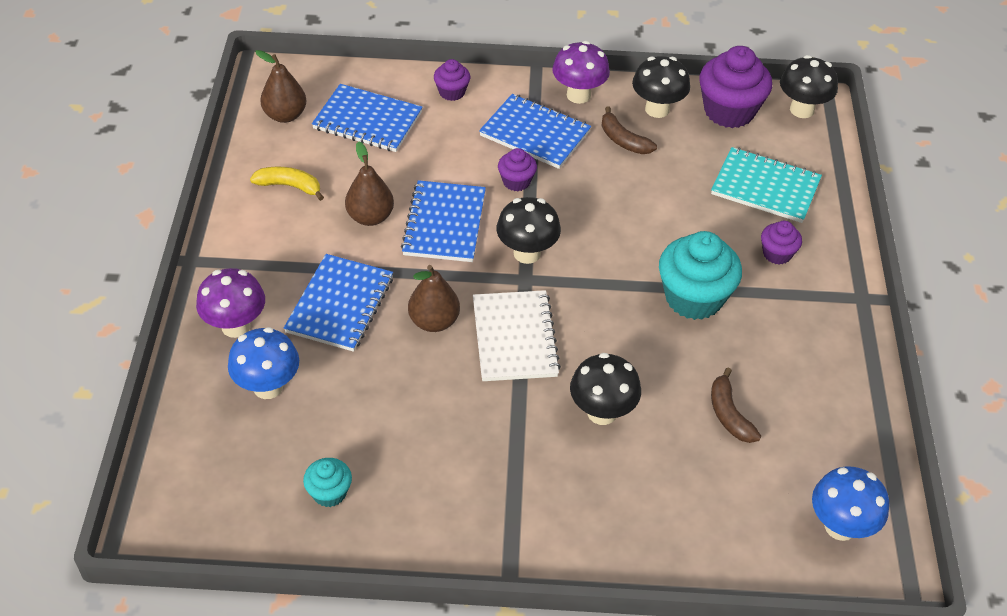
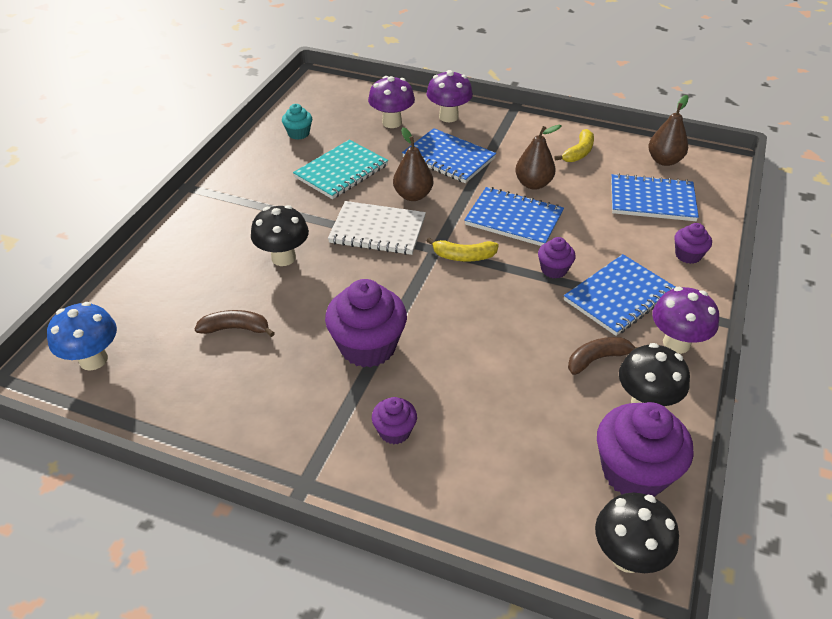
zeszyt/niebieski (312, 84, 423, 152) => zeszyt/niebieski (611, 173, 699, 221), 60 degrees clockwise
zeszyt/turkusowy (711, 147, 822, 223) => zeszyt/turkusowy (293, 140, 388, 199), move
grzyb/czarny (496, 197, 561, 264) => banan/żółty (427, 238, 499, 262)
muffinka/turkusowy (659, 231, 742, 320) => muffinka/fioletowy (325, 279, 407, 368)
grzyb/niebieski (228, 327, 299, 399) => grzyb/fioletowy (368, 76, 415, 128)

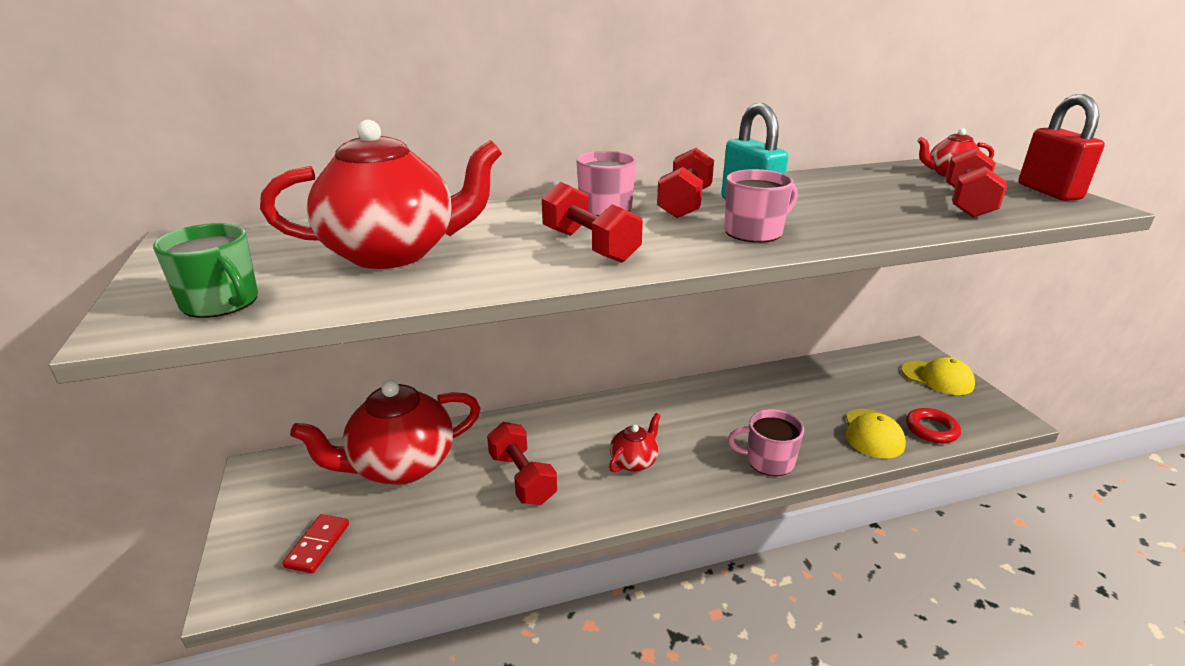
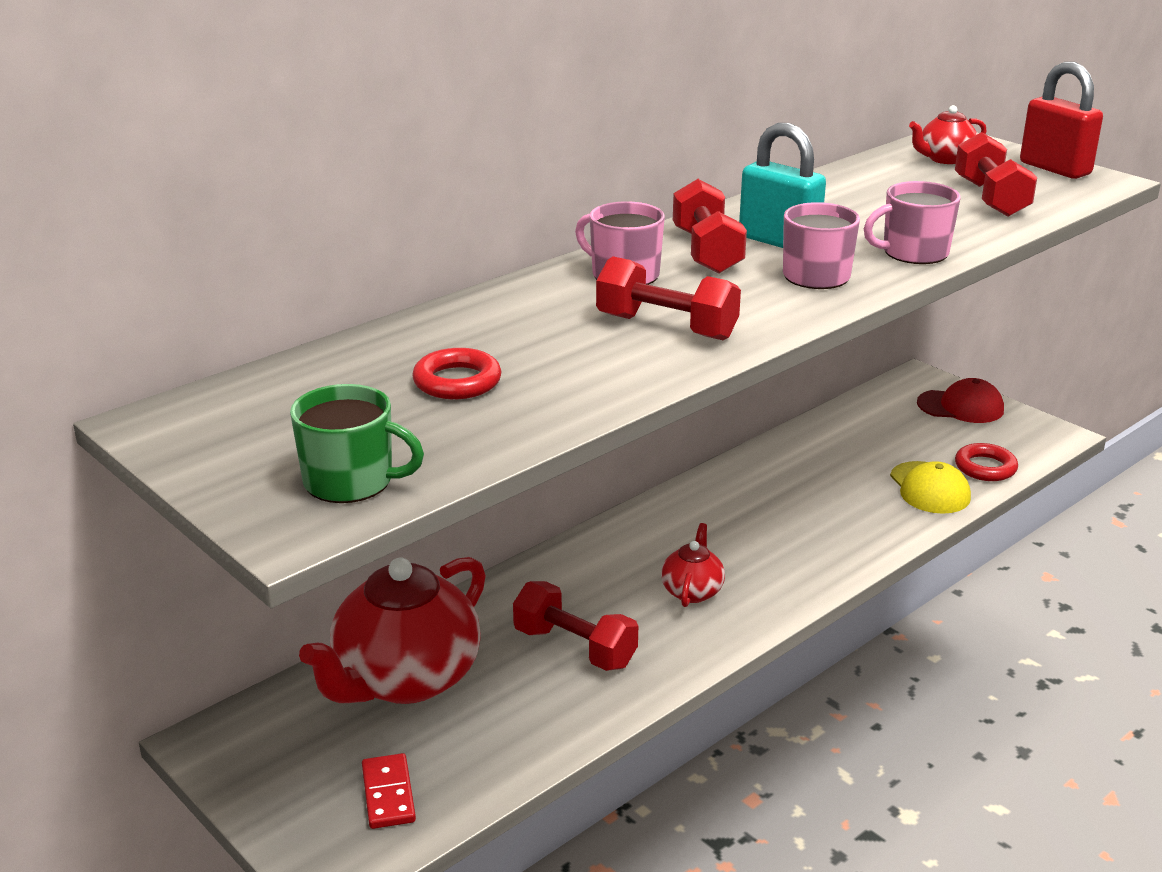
imbryk/czerwony (260, 120, 502, 269) => pierścień/czerwony (412, 348, 501, 399)
czapka/żółty (901, 357, 975, 395) => czapka/czerwony (917, 378, 1004, 423)
kubek/różowy (728, 409, 804, 476) => kubek/różowy (864, 181, 961, 264), move

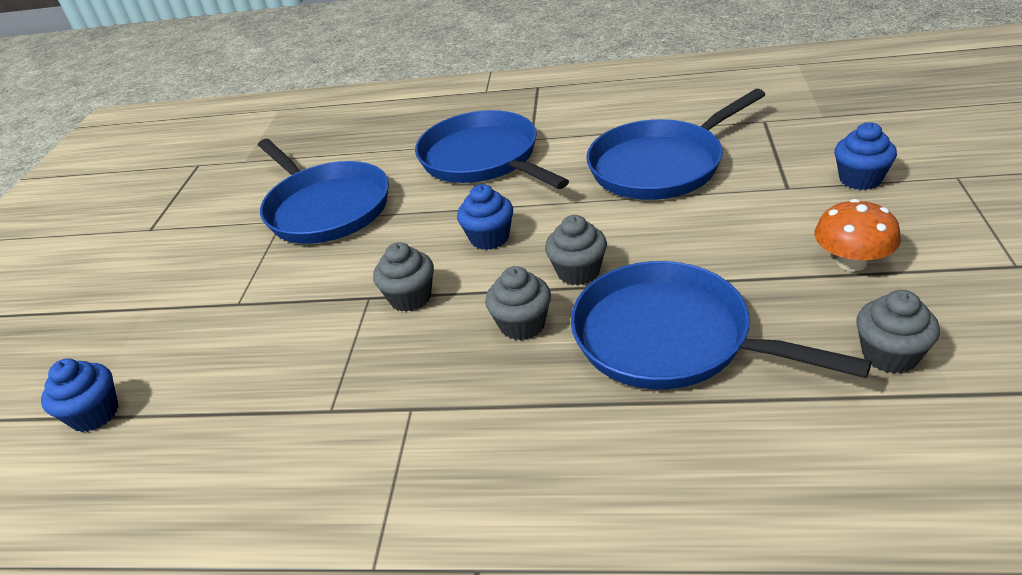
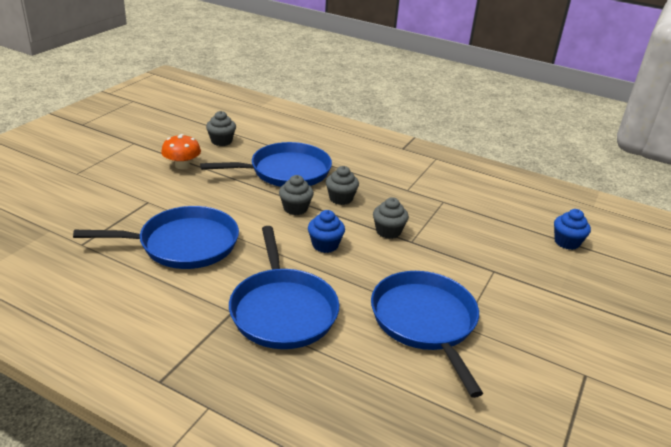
muffinka/niebieski (834, 122, 897, 190) => nothing
patelnia/niebieski (571, 261, 872, 389) => patelnia/niebieski (200, 142, 332, 187), 75 degrees counterclockwise

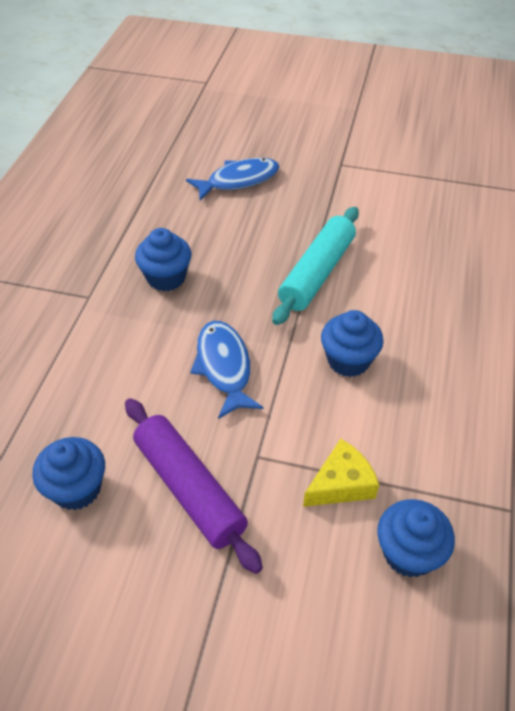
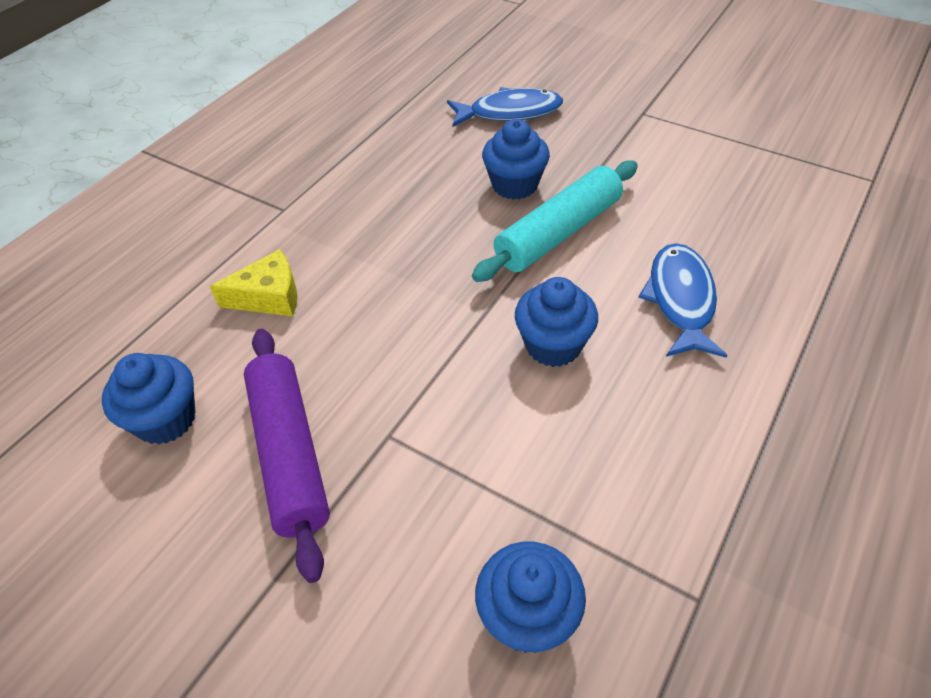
muffinka/niebieski (135, 228, 191, 291) => muffinka/niebieski (482, 119, 550, 200), move
ryba/niebieski (190, 321, 264, 419) => ryba/niebieski (638, 243, 727, 358), move
ser/żółty (303, 439, 379, 507) => ser/żółty (210, 249, 297, 316), move

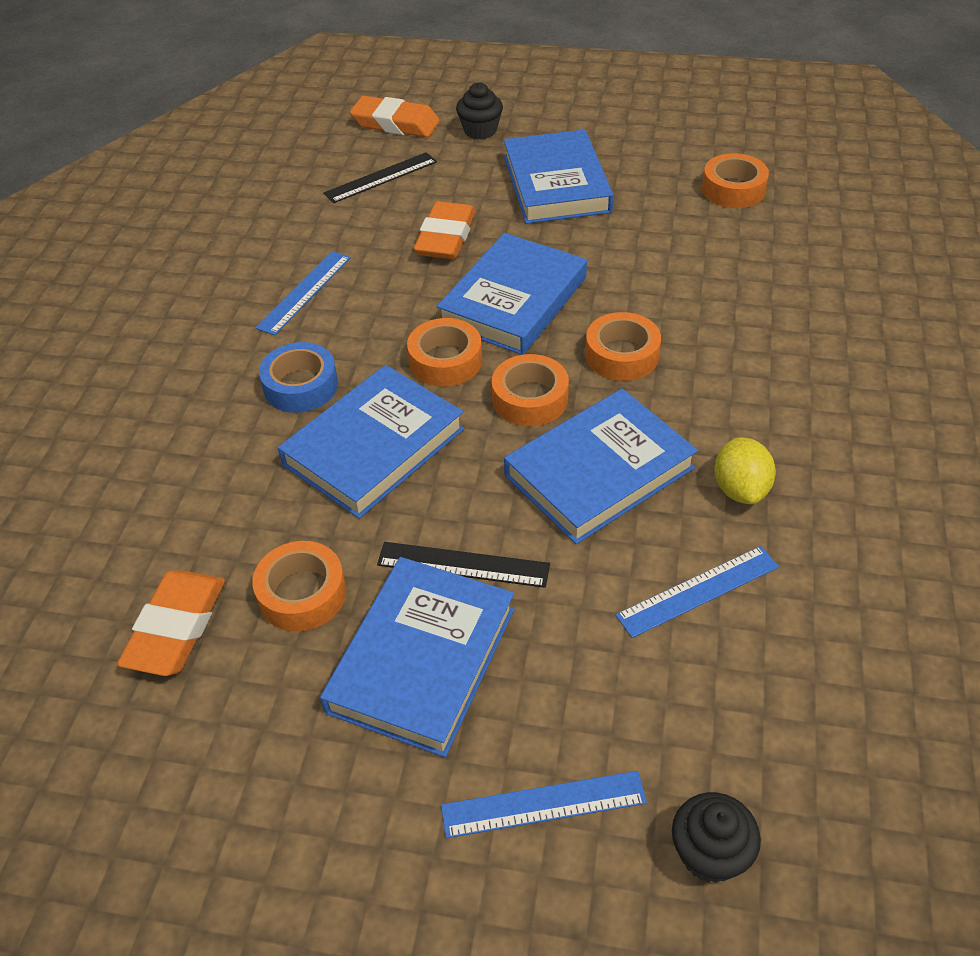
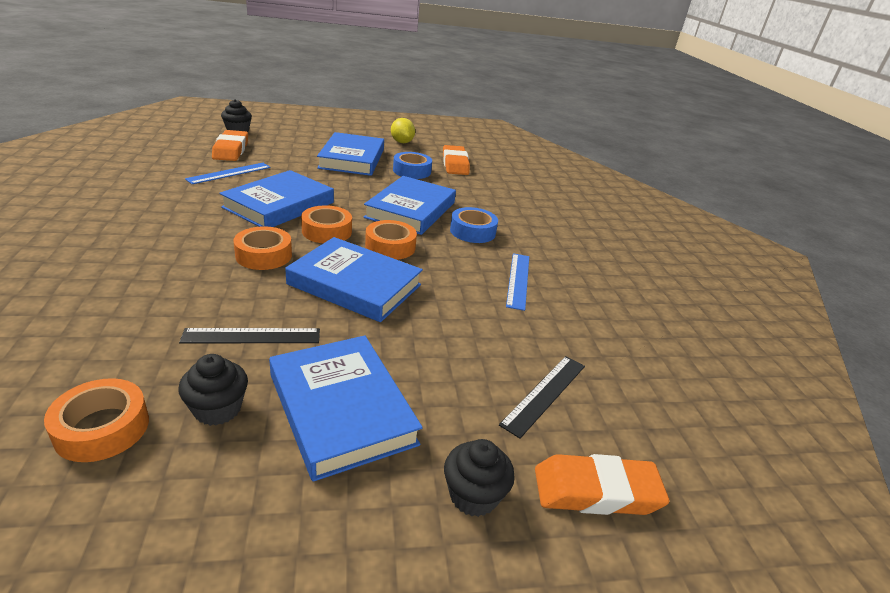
gumka do mazania/pomarańczowy (413, 201, 476, 259) => gumka do mazania/pomarańczowy (212, 130, 248, 161), move
książka/niebieski (437, 233, 587, 355) => książka/niebieski (285, 237, 423, 322), 75 degrees counterclockwise
cytryna/żółty (714, 438, 776, 504) => cytryna/żółty (391, 118, 415, 143), move
taśma klejąca/pomarańczowy (252, 541, 346, 631) => taśma klejąca/niebieski (393, 152, 432, 179)
linijka/czarny (377, 542, 550, 588) => linijka/czarny (179, 328, 320, 343), move
linijka/niebieski (441, 771, 647, 838) => nothing
nothing => muffinka/czarny (178, 354, 248, 426)

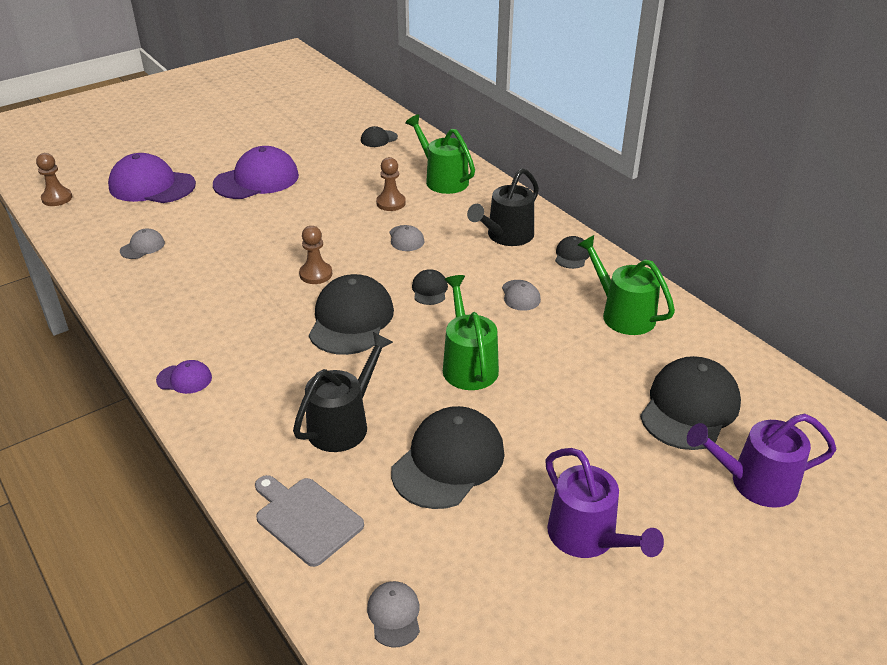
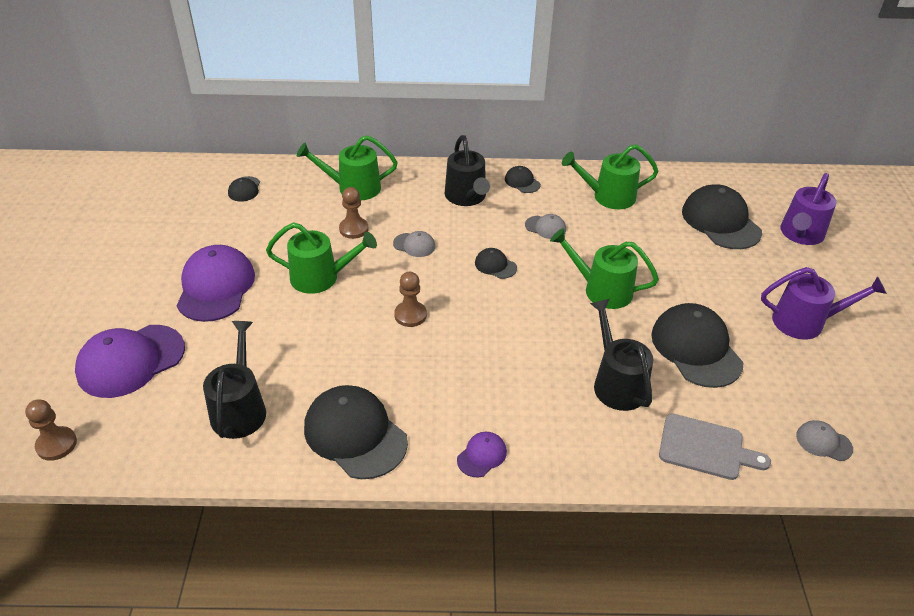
czapka/szary (120, 228, 165, 259) => konewka/czarny (203, 321, 266, 439)
czapka/czarny (309, 274, 394, 355) => czapka/czarny (304, 385, 408, 479), move
deska do krojenia/szary (255, 475, 364, 567) => deska do krojenia/szary (659, 413, 771, 480), 150 degrees counterclockwise
nothing => konewka/zielony (266, 223, 377, 294)

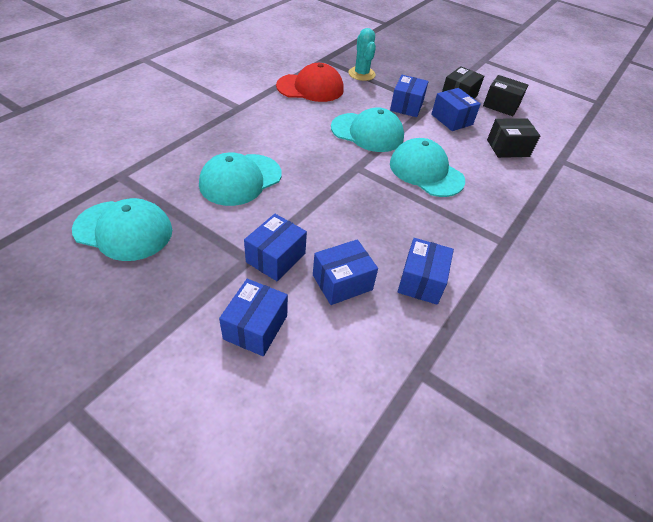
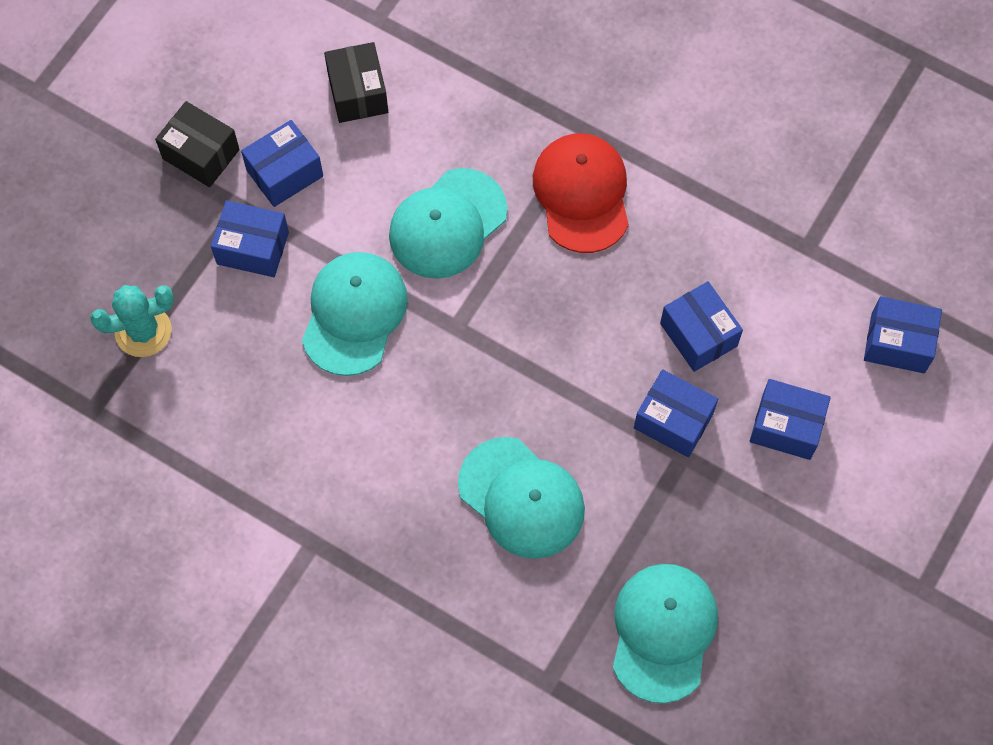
czapka/czerwony (276, 63, 344, 102) => czapka/czerwony (533, 133, 629, 253), move
pudełko/czarny (483, 75, 528, 116) => nothing
pudełko/niebieski (398, 238, 454, 305) => pudełko/niebieski (864, 296, 942, 373), move

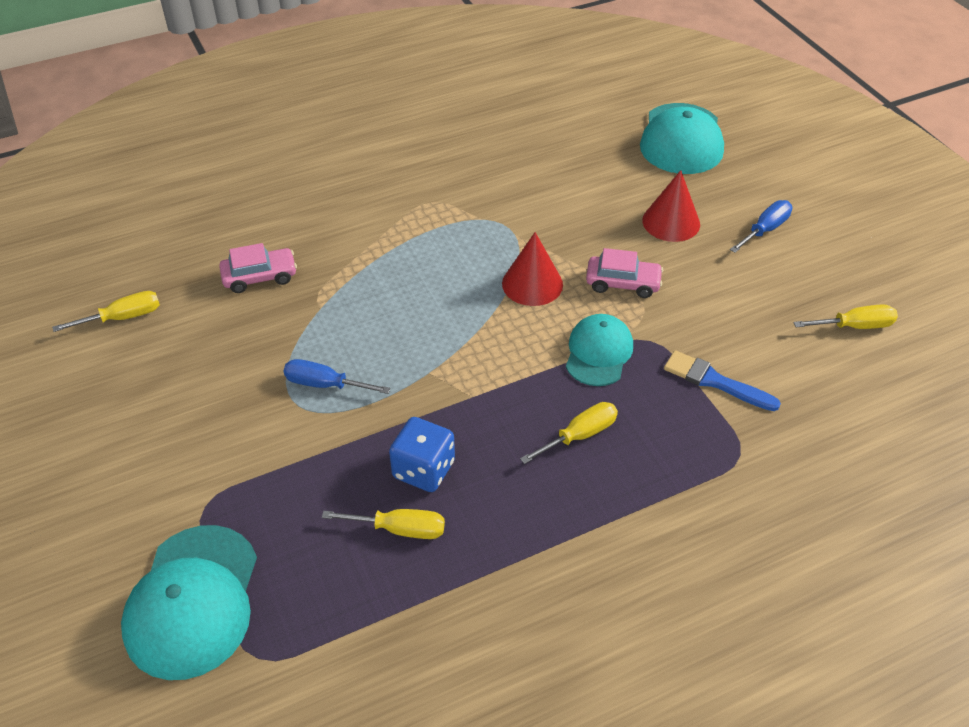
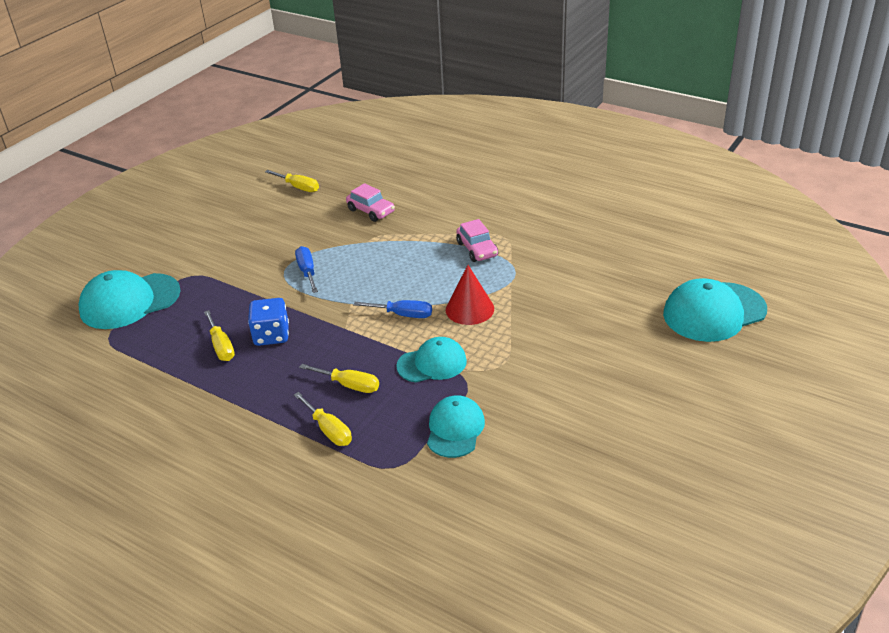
stożek/czerwony (642, 170, 700, 242) => nothing
śrubokręt/niebieski (730, 200, 792, 253) => śrubokręt/niebieski (353, 300, 432, 318), move
samochód/różowy (586, 248, 663, 298) => samochód/różowy (456, 219, 498, 262), move
śrubokręt/żółty (793, 305, 898, 329) => śrubokręt/żółty (294, 392, 352, 446), move
pędzel/niebieski (664, 350, 781, 411) => czapka/turkusowy (427, 395, 485, 458)

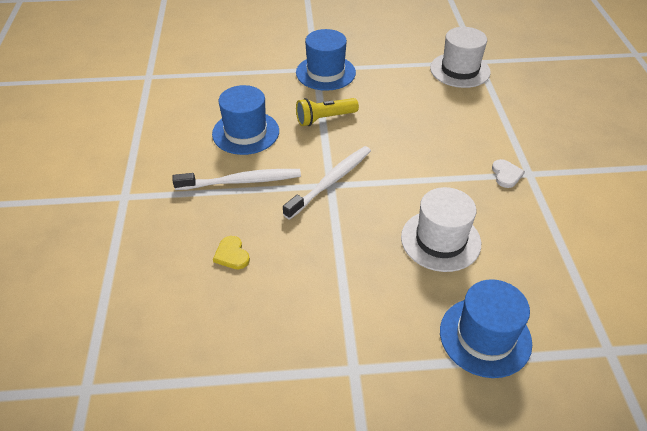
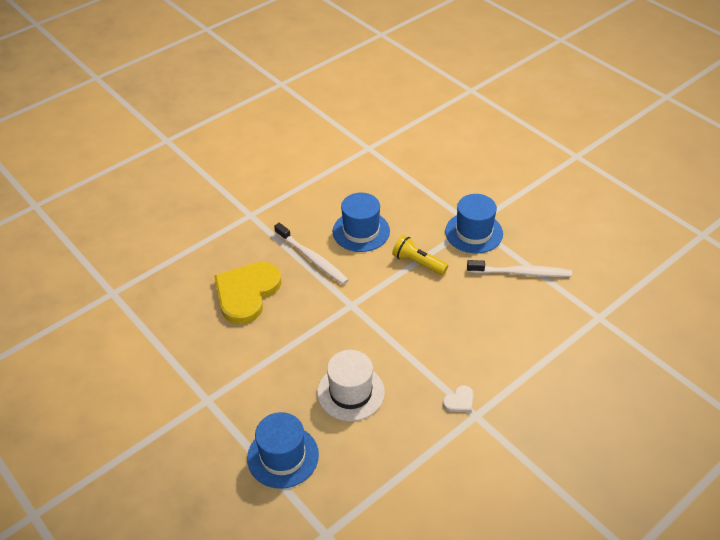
kapelusz/biały (430, 27, 491, 88) => nothing
szczoteczka do zębów/biały (283, 146, 371, 220) => szczoteczka do zębów/biały (467, 260, 572, 277), move
serce/żółty (213, 236, 250, 269) => serce/żółty (214, 262, 281, 324), x2.48

